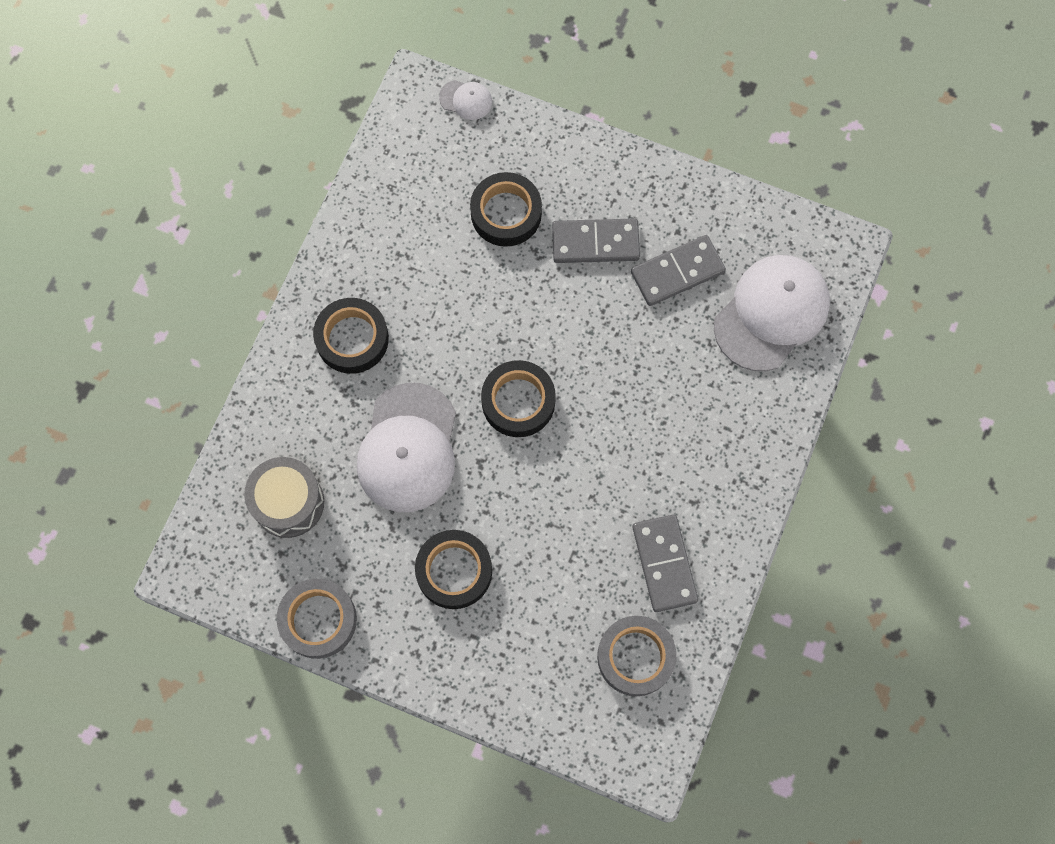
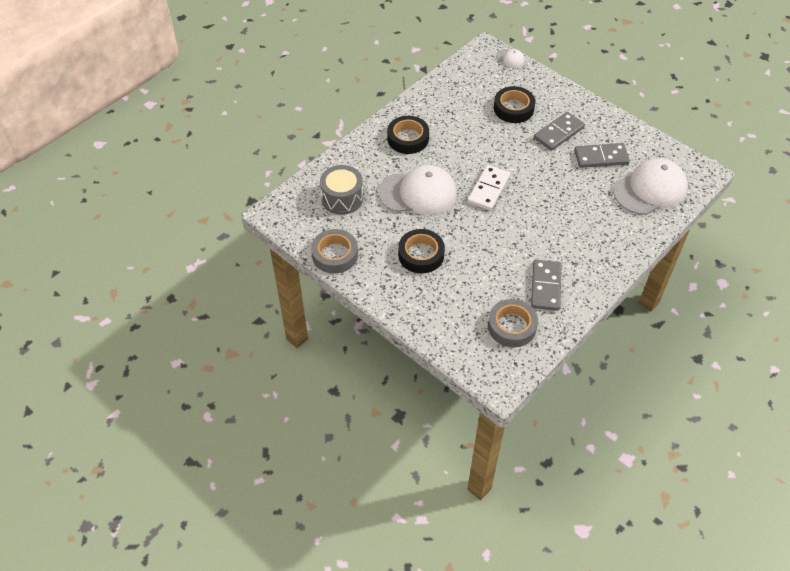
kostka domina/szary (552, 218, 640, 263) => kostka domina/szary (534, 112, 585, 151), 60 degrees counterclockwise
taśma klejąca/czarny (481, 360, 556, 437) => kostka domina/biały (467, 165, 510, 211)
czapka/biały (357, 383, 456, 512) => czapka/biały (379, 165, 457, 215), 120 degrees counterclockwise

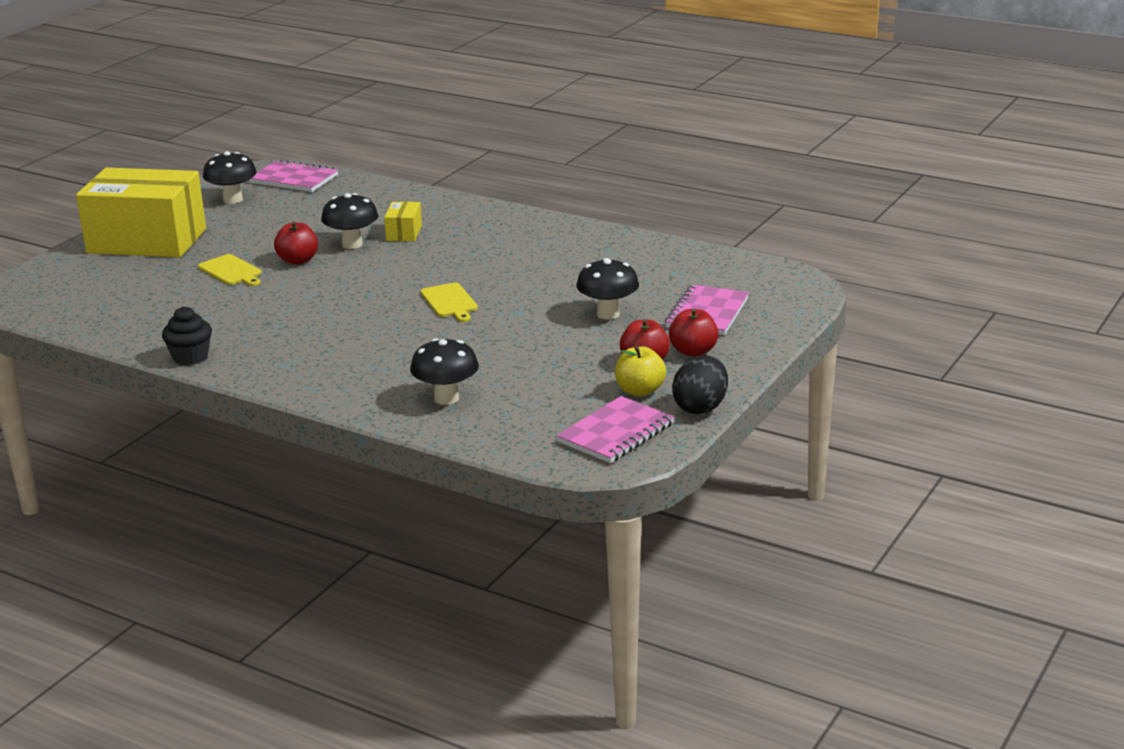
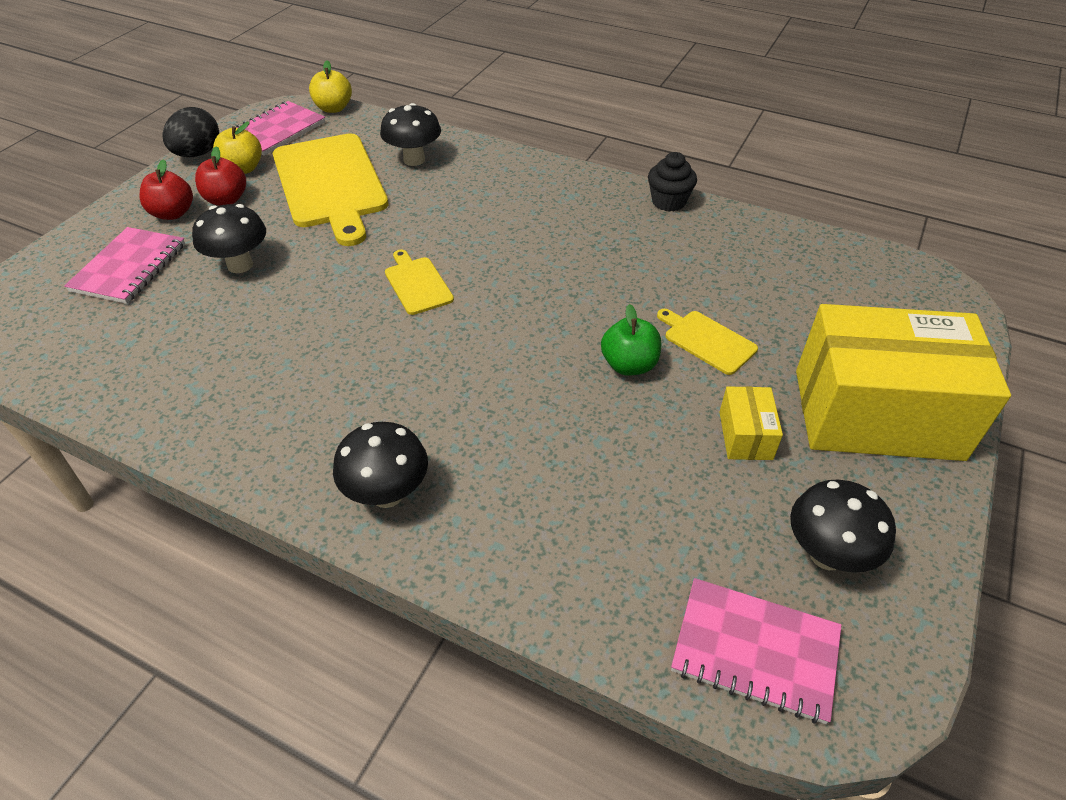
grzyb/czarny (321, 193, 378, 249) => grzyb/czarny (333, 422, 428, 508), move
pudełko/żółty (384, 202, 422, 241) => pudełko/żółty (720, 386, 783, 460), move
jabłko/czerwony (274, 222, 318, 265) => jabłko/zielony (601, 304, 661, 376)
nothing => jabłko/żółty (309, 60, 352, 113)
nothing => deska do krojenia/żółty (273, 133, 388, 246)

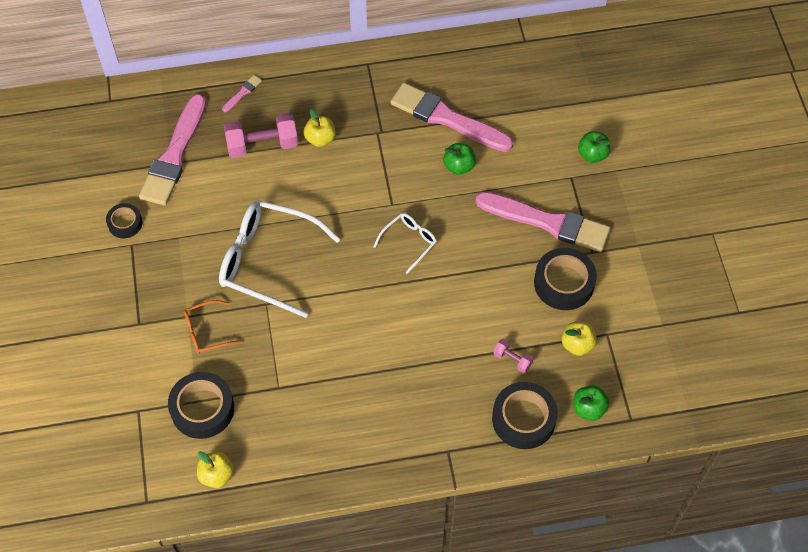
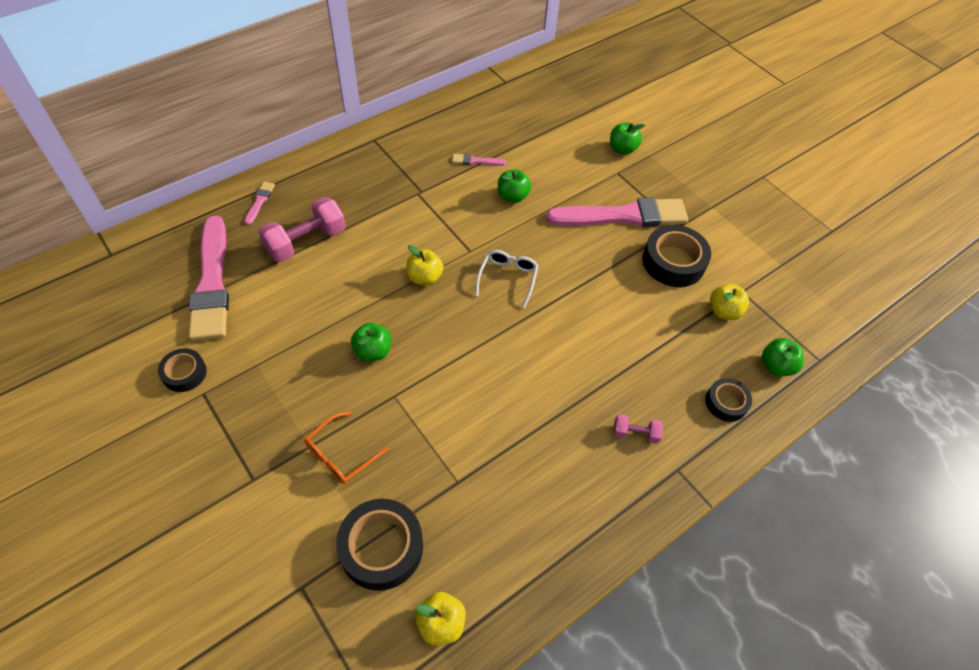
pędzel/różowy (390, 83, 513, 152) => pędzel/różowy (452, 154, 506, 166), x0.40
jabłko/żółty (303, 109, 336, 147) => jabłko/żółty (406, 245, 443, 286), move
okulary/biały (219, 200, 341, 318) => jabłko/zielony (351, 323, 391, 361)
hantel/różowy (493, 339, 533, 373) => hantel/różowy (613, 414, 663, 444), move
taśma klejąca/czarny (492, 382, 558, 449) => taśma klejąca/czarny (706, 378, 752, 422), x0.58

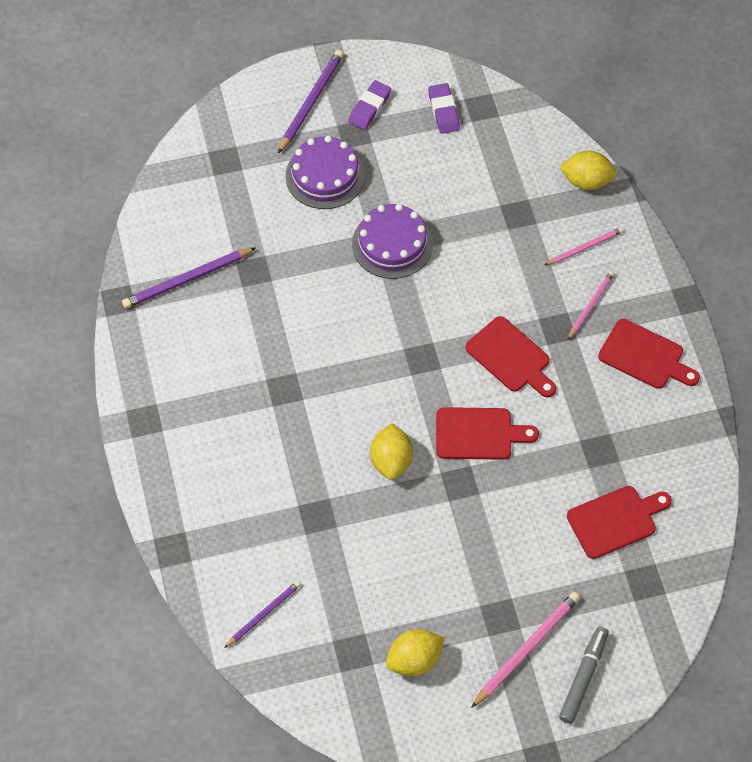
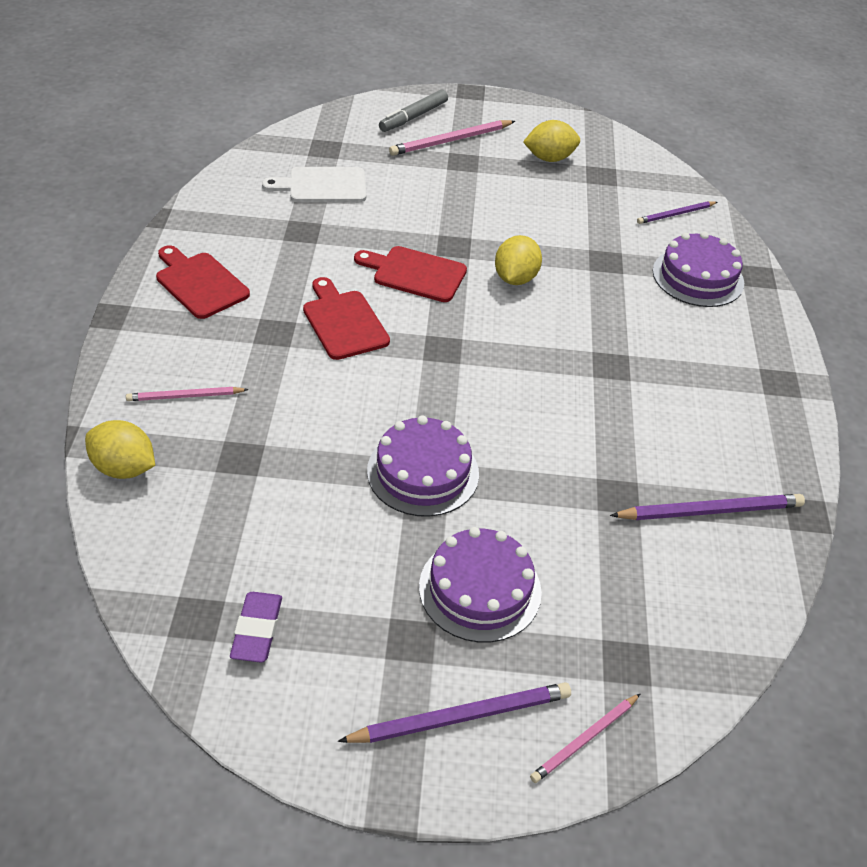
ołówek/fioletowy (278, 50, 344, 153) => ołówek/fioletowy (338, 682, 571, 743), 150 degrees counterclockwise
gumka do mazania/fioletowy (348, 80, 391, 130) => nothing
ołówek/różowy (568, 271, 614, 340) => ołówek/różowy (530, 693, 641, 783), move
deska do krojenia/czerwony (567, 486, 672, 559) => deska do krojenia/biały (262, 167, 366, 202)
nothing => tort/fioletowy (653, 232, 744, 307)

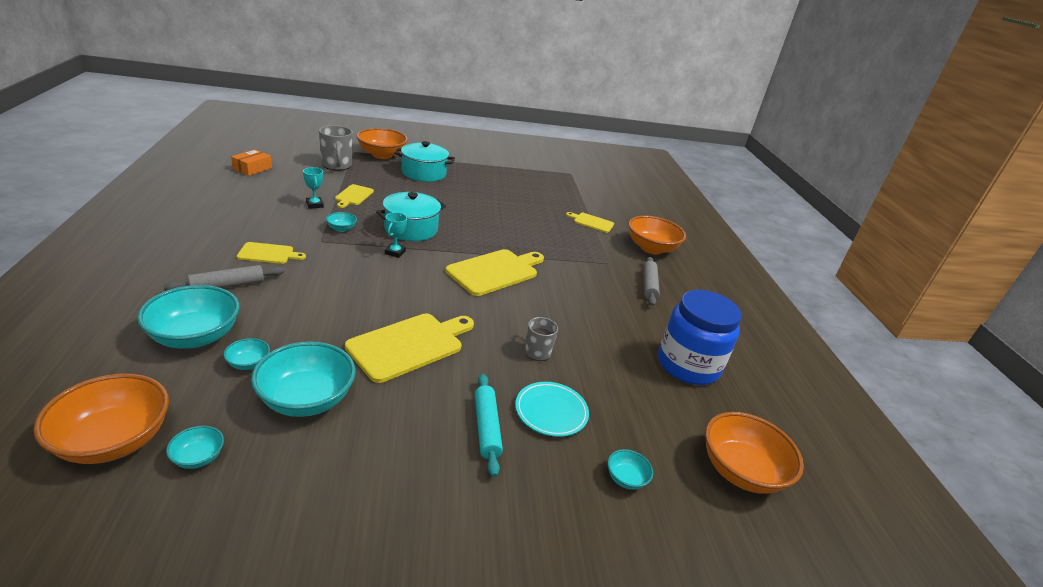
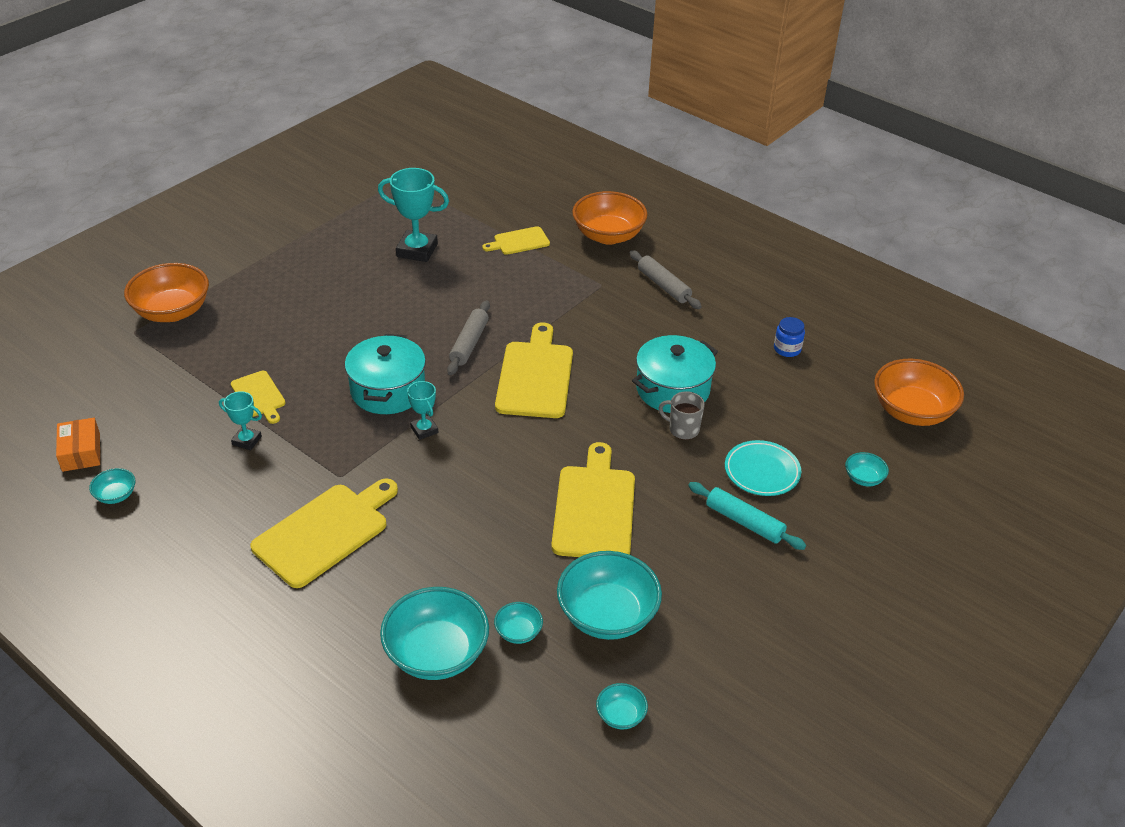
kubek/szary (319, 125, 353, 171) => nothing
garnek/turkusowy (394, 141, 455, 182) => garnek/turkusowy (632, 335, 718, 413), move
miska/turkusowy (326, 212, 357, 232) => miska/turkusowy (89, 468, 135, 504), move
deska do krojenia/żółty (237, 242, 306, 264) => deska do krojenia/żółty (250, 478, 398, 588), x1.83
wałek do ciasta/szary (164, 265, 285, 290) => wałek do ciasta/szary (447, 300, 490, 375), move
słoik/niebieski (658, 290, 742, 385) => słoik/niebieski (774, 317, 805, 357), x0.40
miska/pomarańczowy (33, 373, 169, 464) => nothing
nothing => puchar/turkusowy (378, 168, 449, 262)

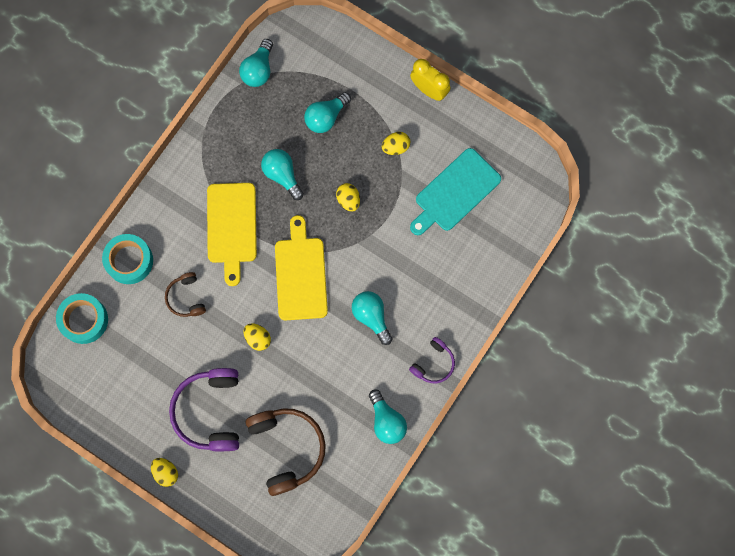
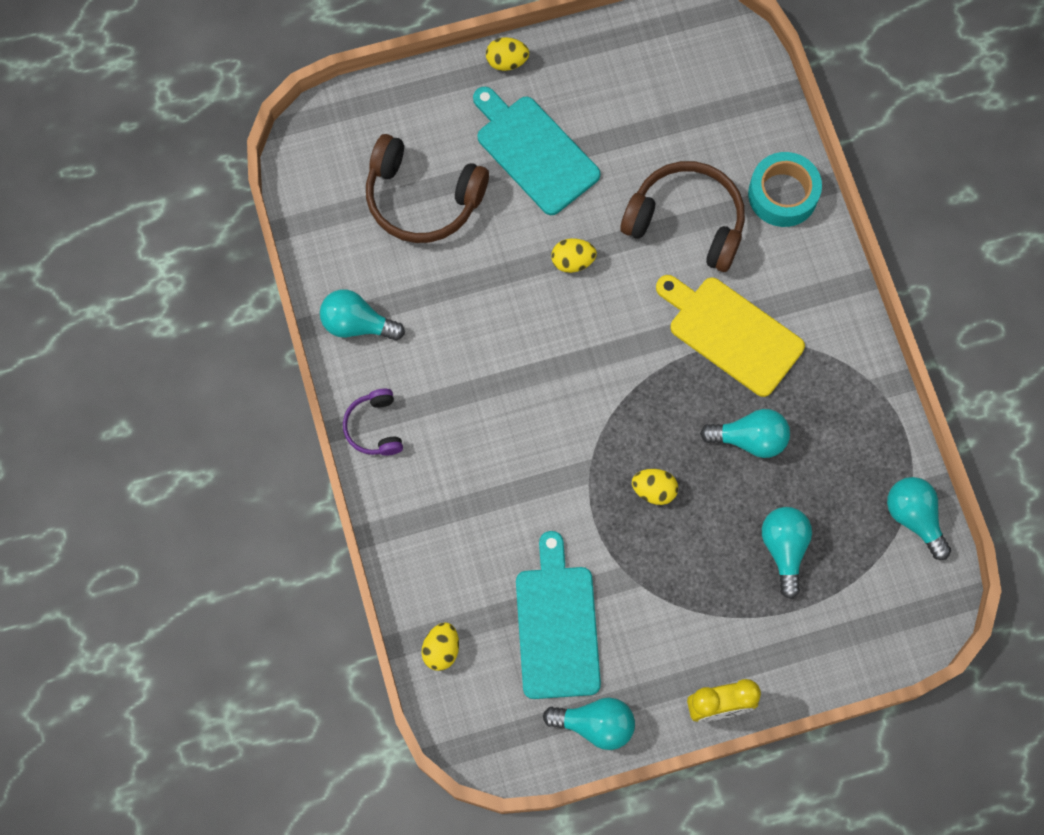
jajko/żółty (382, 132, 410, 155) => jajko/żółty (422, 622, 459, 671), move
deska do krojenia/żółty (275, 215, 328, 320) => nothing
słuchawki/brązowy (165, 272, 206, 317) => słuchawki/brązowy (620, 161, 745, 272), x1.86
żarówka/turkusowy (352, 291, 392, 345) => żarówka/turkusowy (543, 698, 635, 750), move
taśma klejąca/turkusowy (56, 293, 108, 344) => nothing
słuchawki/fioletowy (169, 368, 239, 451) => deska do krojenia/turkusowy (473, 86, 600, 215)

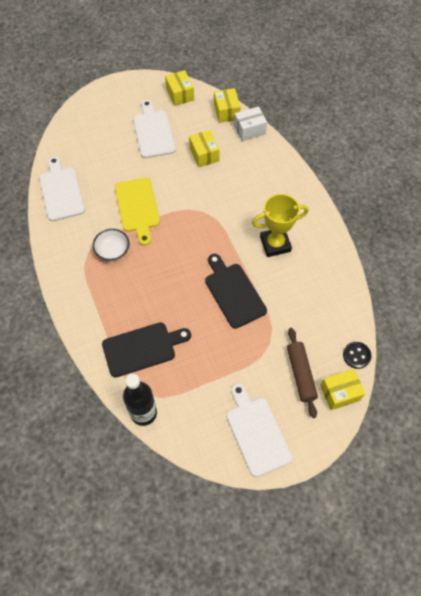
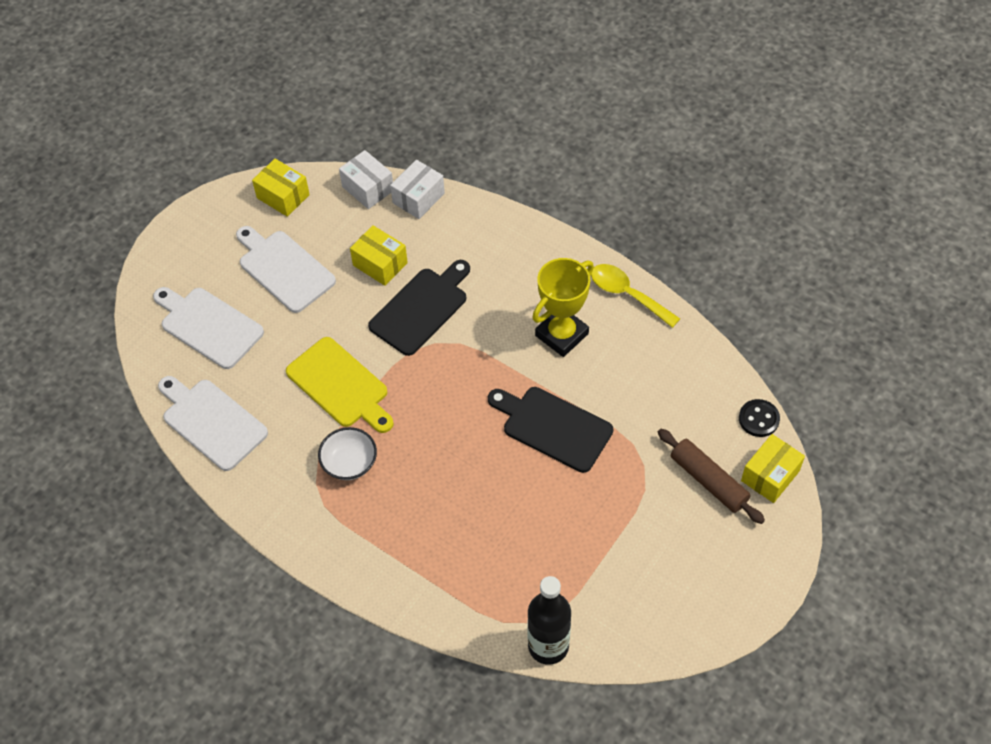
pudełko/żółty (214, 88, 241, 123) => pudełko/biały (339, 150, 393, 209)
deska do krojenia/czarny (102, 322, 191, 378) => deska do krojenia/czarny (368, 260, 470, 356), move
deska do krojenia/biały (226, 383, 293, 477) => deska do krojenia/biały (153, 287, 264, 369), move
nothing => łyżka/żółty (591, 264, 680, 328)

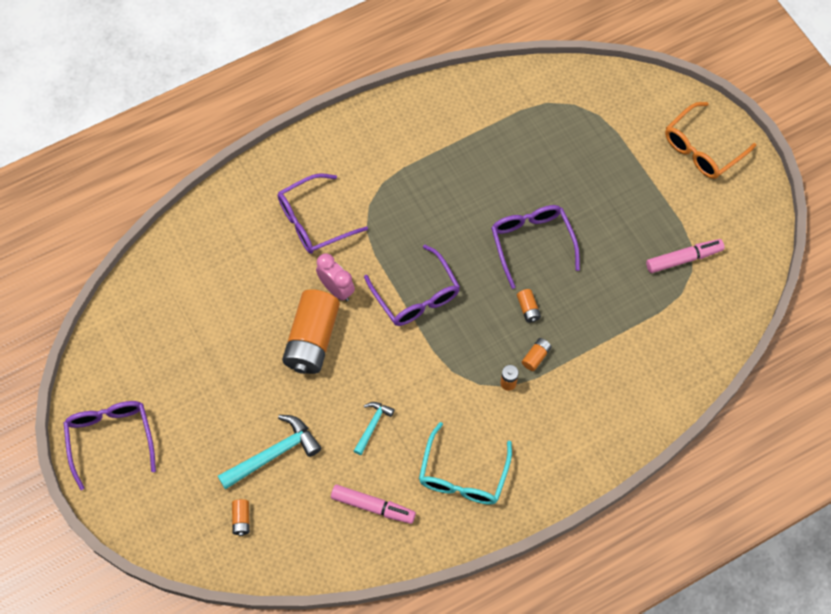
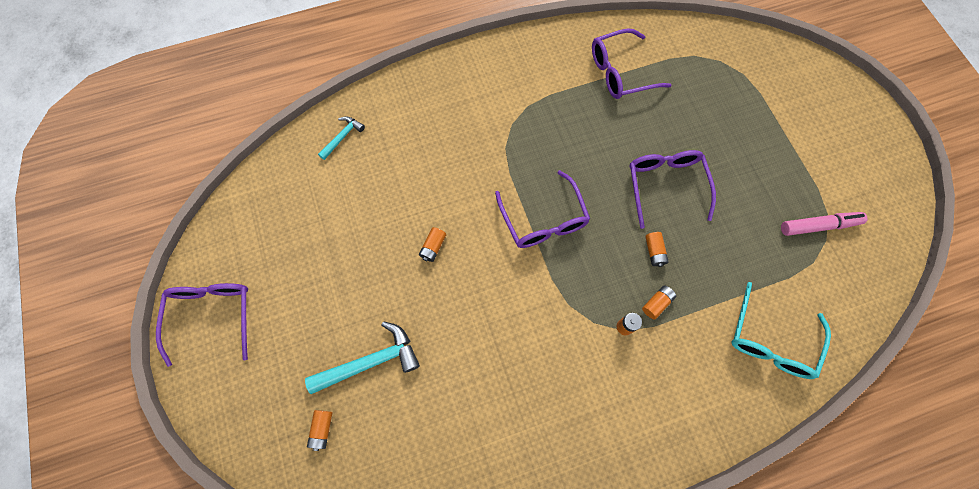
okulary/pomarańczowy (665, 102, 756, 179) => nothing
okulary/fioletowy (278, 173, 368, 254) => okulary/fioletowy (592, 28, 671, 99), move
budzik/różowy (316, 253, 355, 301) => nothing
bateria/pomarańczowy (282, 289, 340, 374) => bateria/pomarańczowy (419, 227, 446, 262), x0.41
młotek/turkusowy (354, 402, 395, 455) => młotek/turkusowy (318, 116, 365, 160), move
okulary/turkusowy (419, 422, 512, 505) => okulary/turkusowy (731, 282, 831, 379), move
flamaster/różowy (331, 484, 416, 524) => nothing

